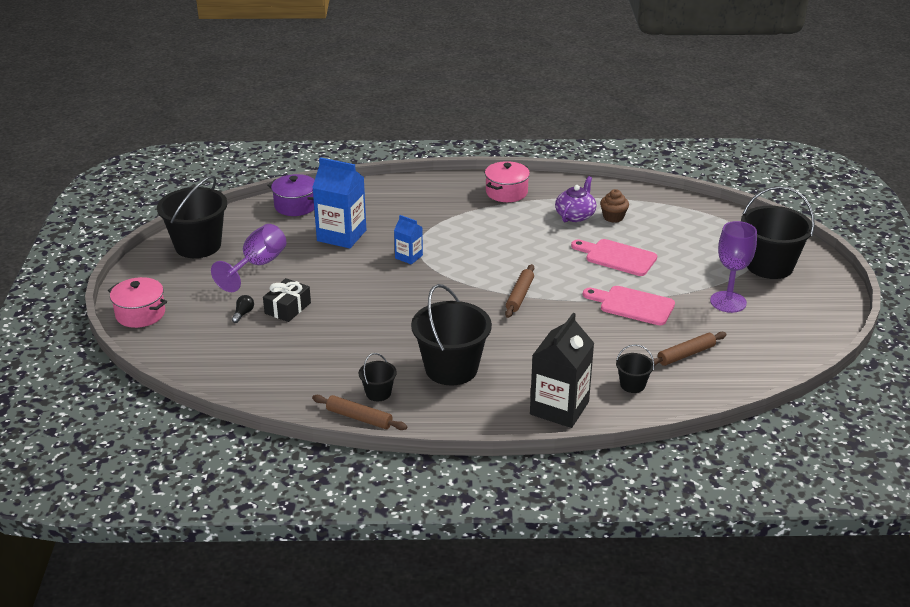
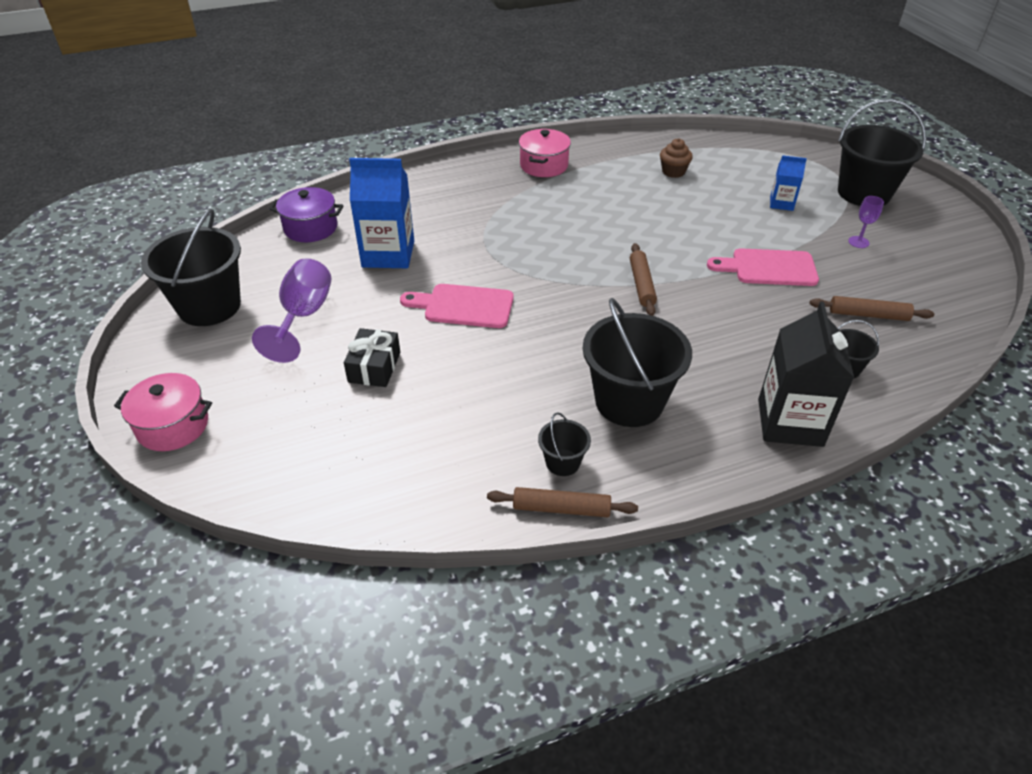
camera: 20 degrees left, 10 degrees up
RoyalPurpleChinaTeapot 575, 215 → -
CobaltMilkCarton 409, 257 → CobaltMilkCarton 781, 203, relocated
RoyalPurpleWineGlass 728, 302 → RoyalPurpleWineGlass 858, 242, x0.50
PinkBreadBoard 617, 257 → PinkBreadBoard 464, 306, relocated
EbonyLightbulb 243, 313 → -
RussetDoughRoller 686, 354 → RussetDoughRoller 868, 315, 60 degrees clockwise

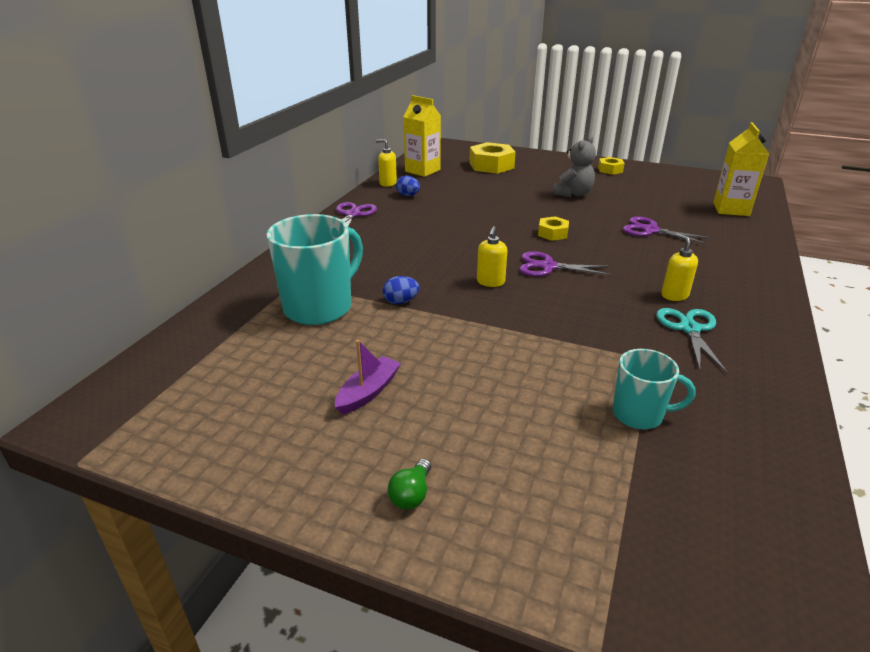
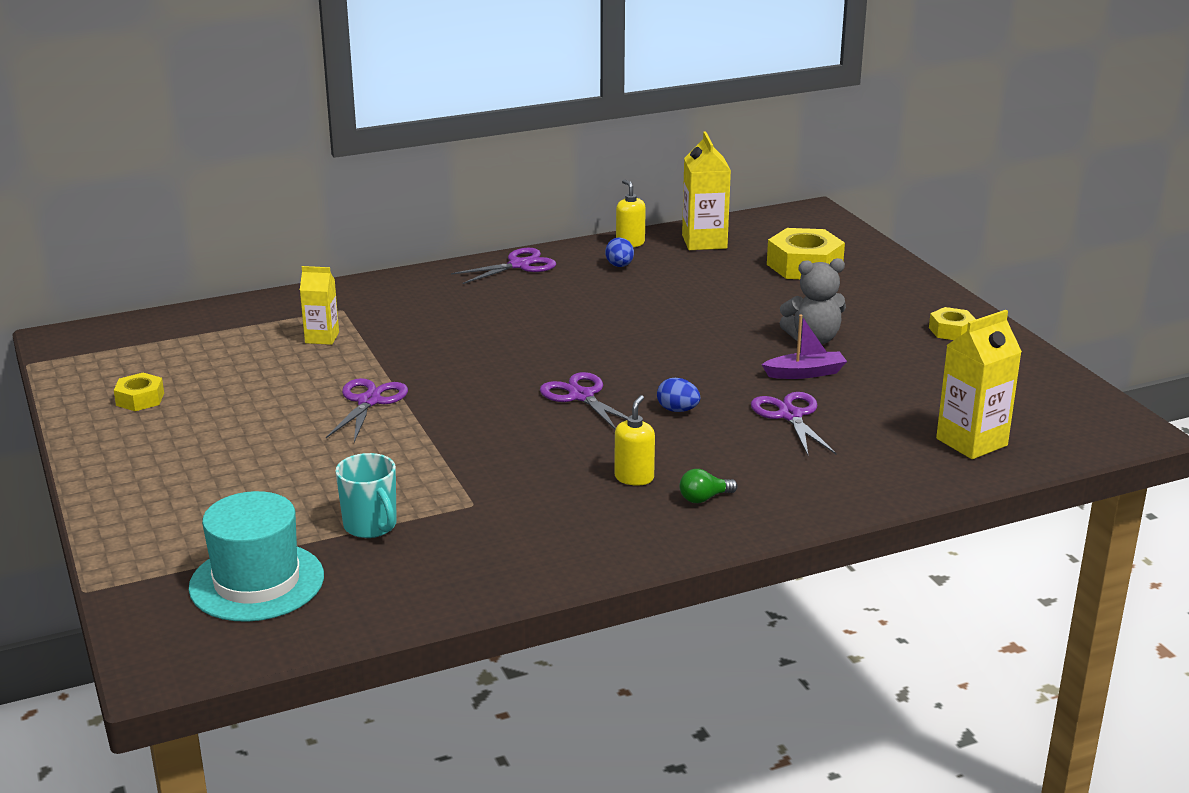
camera: 45 degrees right, 5 degrees down
TurquoiseTeaMug 320, 307 → YellowMilkCarton 322, 338
YellowHexNut 552, 233 → YellowHexNut 140, 399, relocated
YellowSoapPump 490, 282 → -
CobaltEggShape 401, 301 → CobaltEggShape 677, 410, relocated
TurquoisePairOfScissors 689, 329 → -
RoyalPurpleSailboat 368, 392 → RoyalPurpleSailboat 805, 373, relocated
LeafGreenLightbulb 411, 494 → LeafGreenLightbulb 704, 498, relocated
- → RoyalPurplePairOfScissors 369, 401
- → TurquoiseHat 257, 582

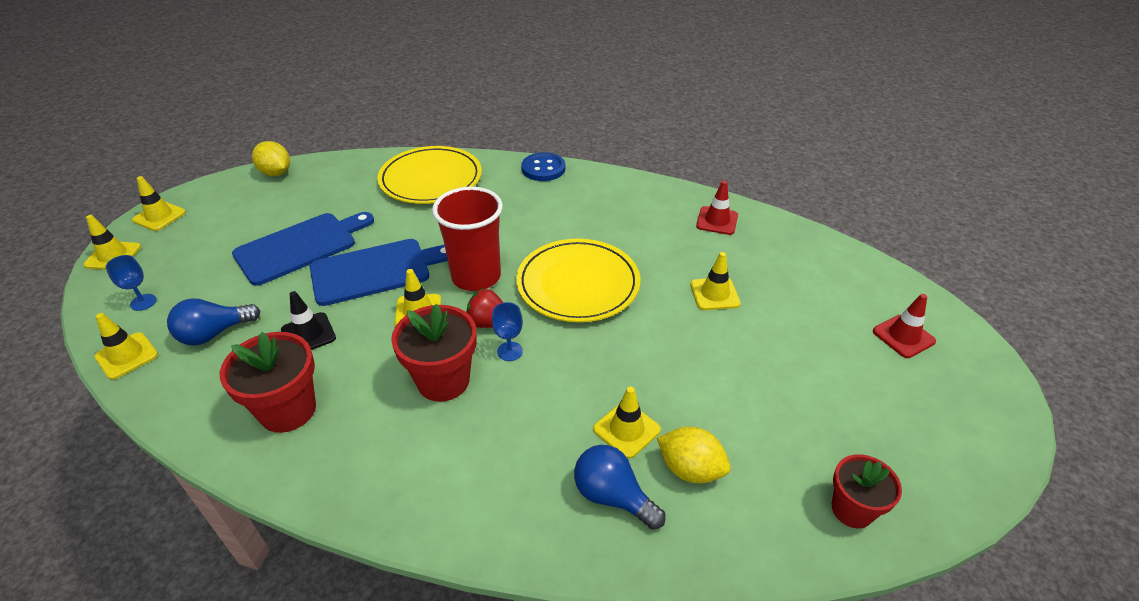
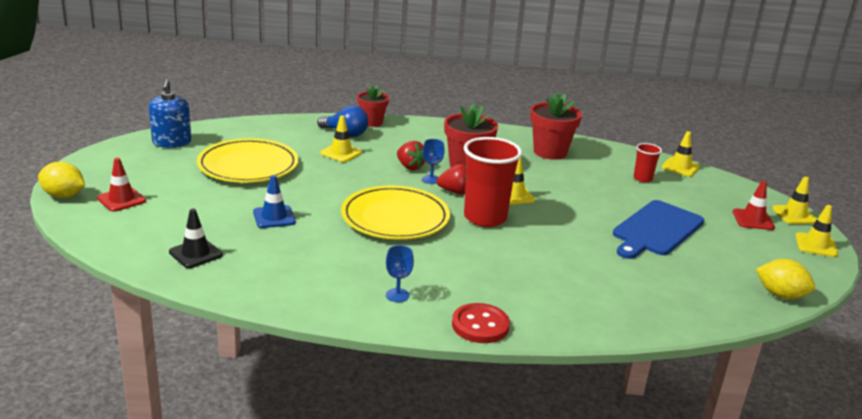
camera: 165 degrees right, 15 degrees down
YellowFlatDish 431, 179 → YellowFlatDish 248, 165, relocated
CobaltShirtButton 543, 169 → ScarletShirtButton 480, 325
ScarletRoadCone 717, 221 → ScarletRoadCone 753, 220, relocated
CobaltBreadBoard 376, 271 → -
YellowRoadCone 714, 294 → CobaltRoadCone 274, 217
CobaltWineGlass 143, 302 → CobaltWineGlass 397, 295, relocated
EbonyRoadCone 308, 334 → EbonyRoadCone 195, 254, relocated
CobaltLightbulb 214, 333 → ScarletCup 642, 178
YellowLemon 690, 469 → YellowLemon 63, 196, relocated
ScarletFlowerPot 852, 509 → ScarletFlowerPot 372, 122, relocated
- → CobaltSoapPump 171, 142
- → ScarletStrawberry 410, 167

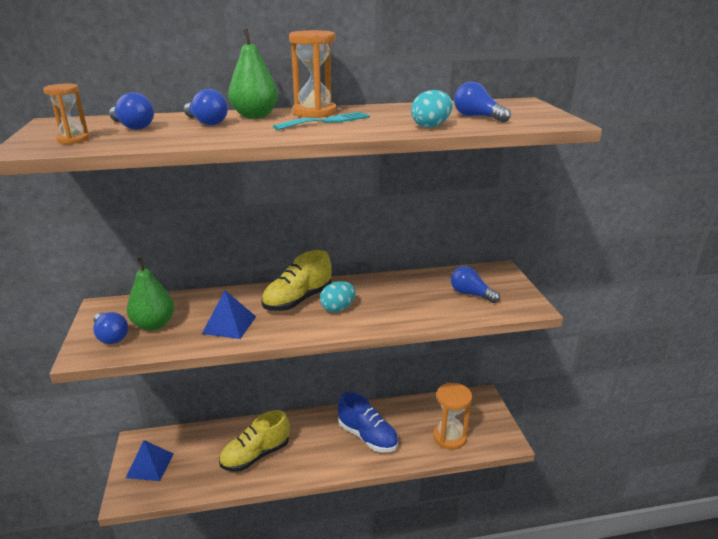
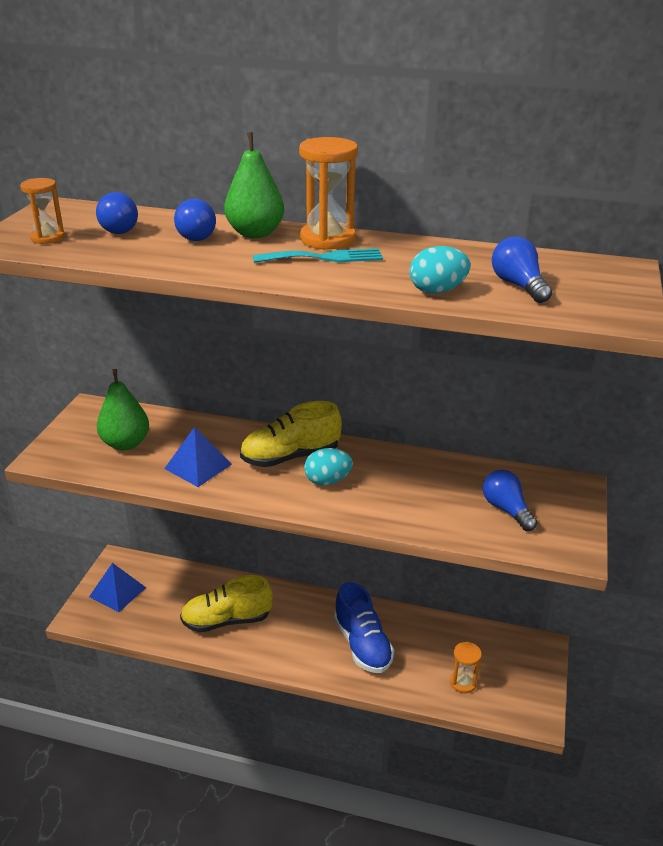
camera: 25 degrees right, 5 degrees up
CobaltLightbulb 111, 336 → -
OrangeColouredHourglass 449, 437 → OrangeColouredHourglass 463, 682, x0.59

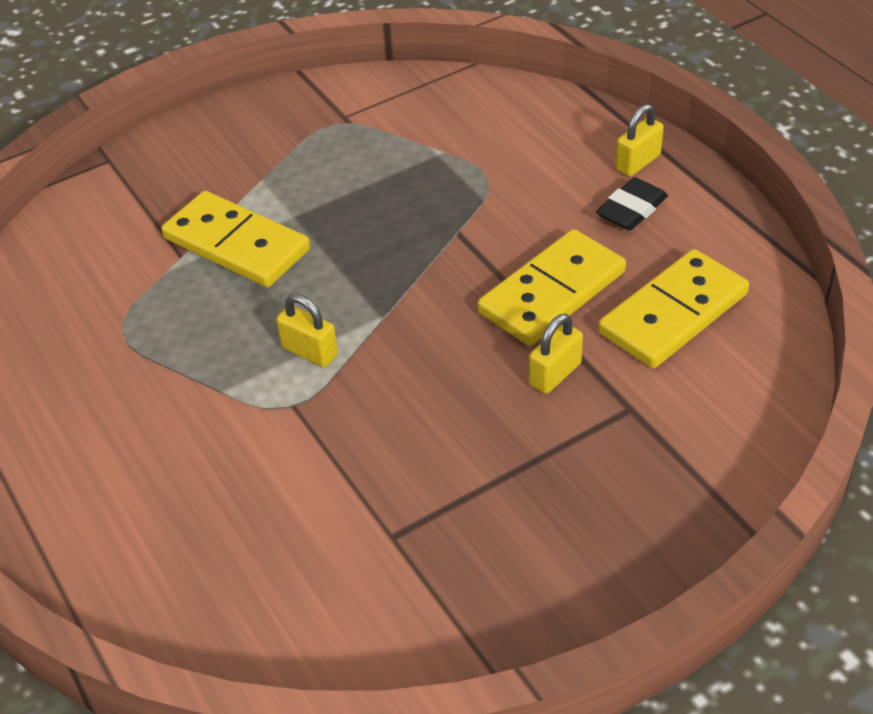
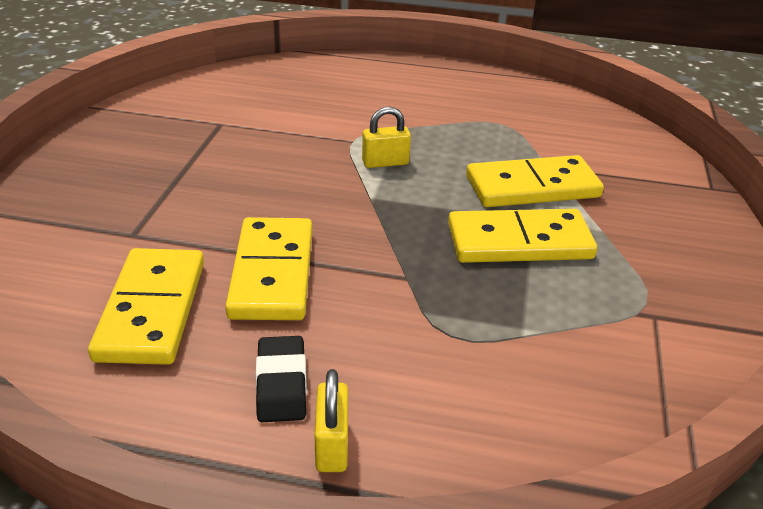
camera: 130 degrees right, 10 degrees down
YellowPadlock 555, 374 → -
- → YellowDomino 519, 242

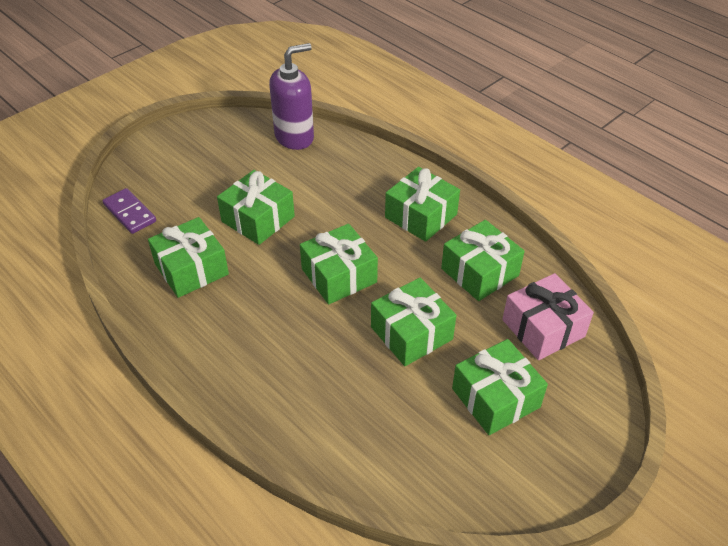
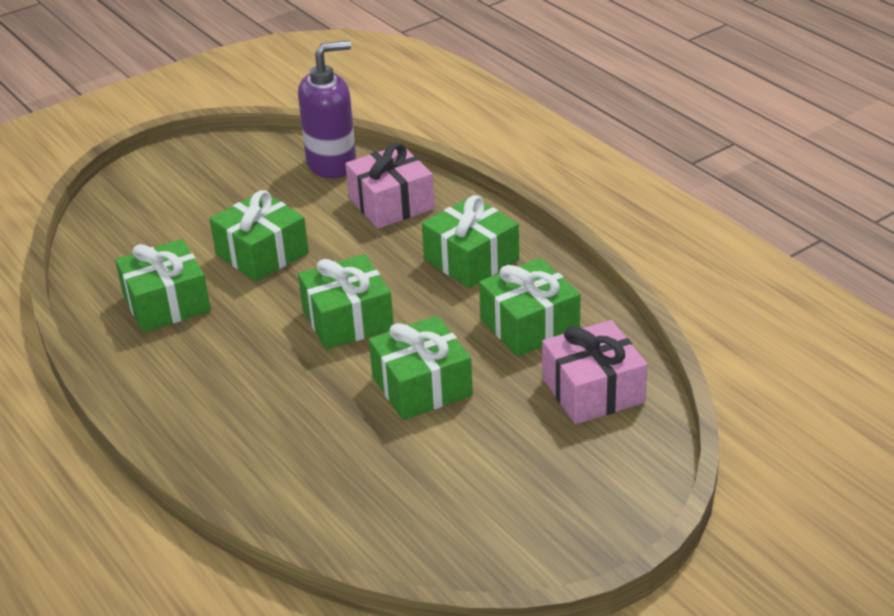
camera: 10 degrees right, 10 degrees down
RoyalPurpleDomino 130, 213 → -
LeafGreenWrappedGift 495, 398 → -
- → PinkWrappedGift 391, 203

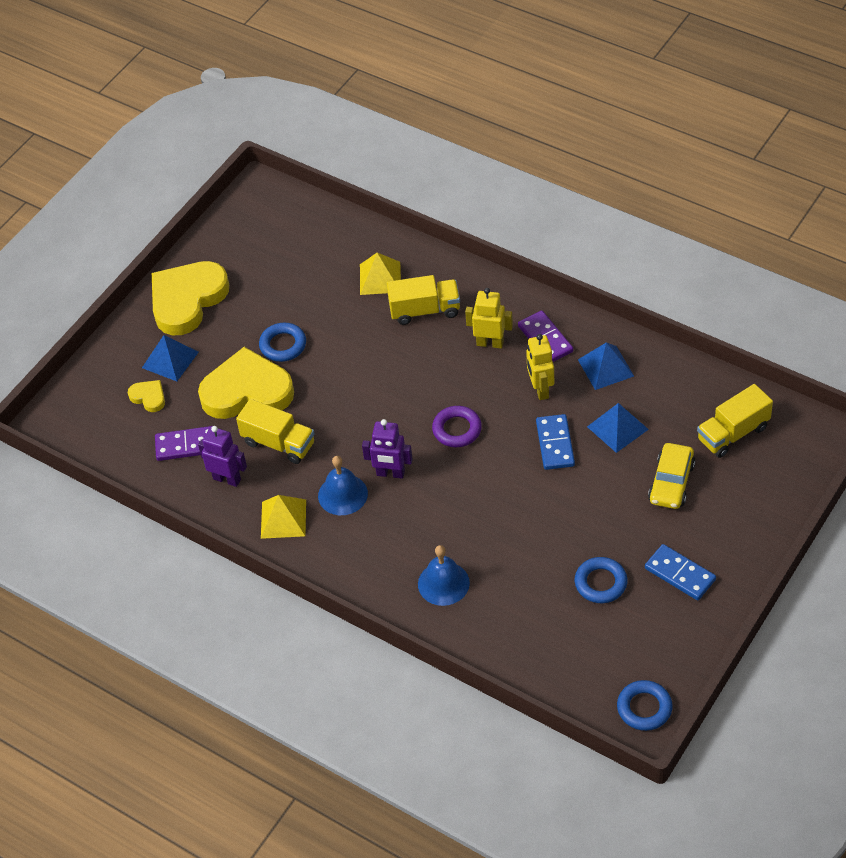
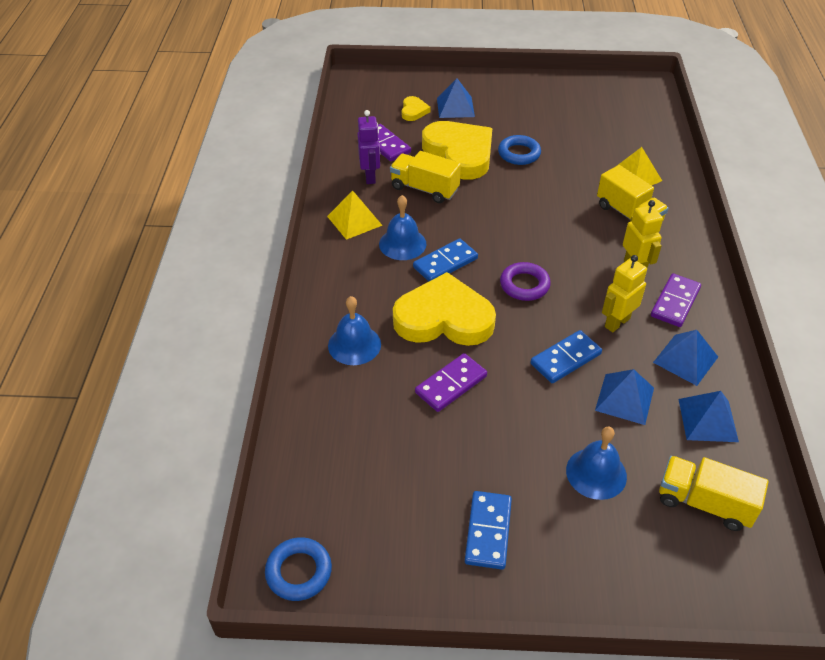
camera: 55 degrees right, 5 degrees down
YellowHeart 187, 300 → YellowHeart 444, 318, relocated
YellowLorry 278, 443 → YellowLorry 424, 189, 120 degrees clockwise
RoyalPurpleRobot 390, 473 → CobaltDomino 445, 263
YellowToyCar 671, 483 → CobaltSchoolBell 596, 473
CobaltRing 600, 583 → -
- → RoyalPurpleDomino 451, 384
- → CobaltPyramid 708, 420

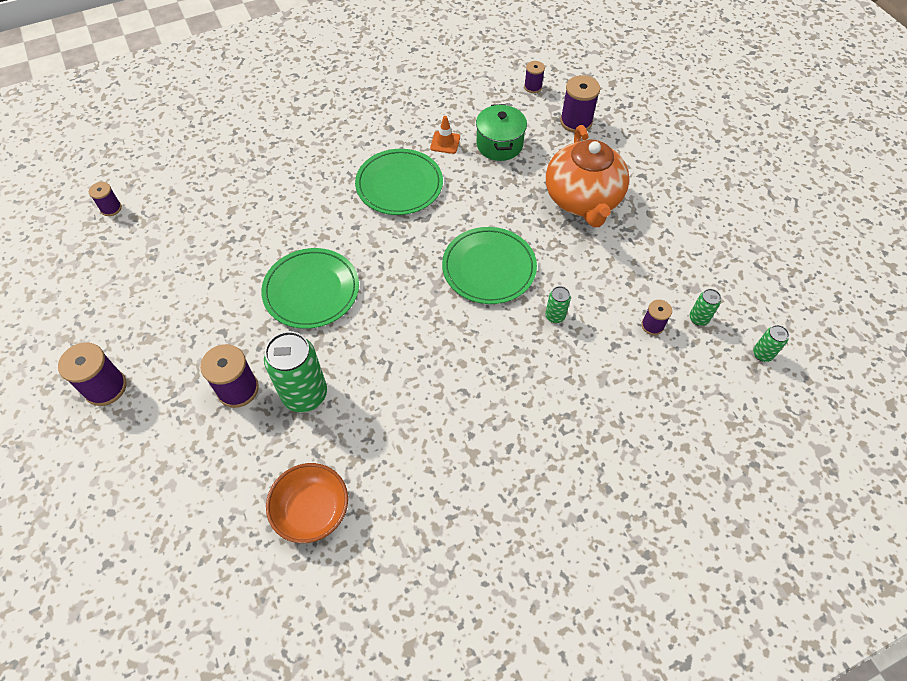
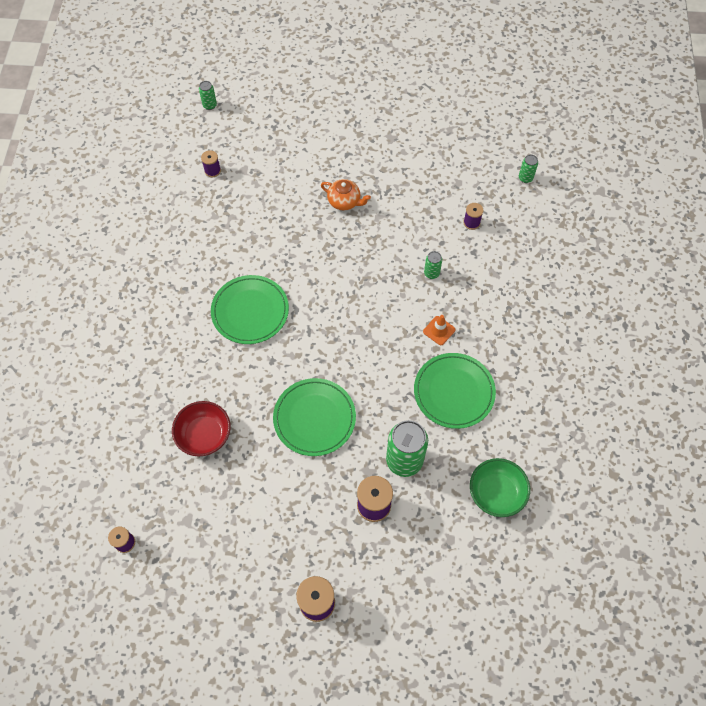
camera: 60 degrees left, 5 degrees up
RoyalPurpleReelOfThread 576, 122 → -
LeafGreenPot 499, 144 → -
OrangeColouredRoadCone 445, 142 → OrangeColouredRoadCone 439, 330, relocated
OrangeColouredChinaTeapot 582, 199 → OrangeColouredChinaTeapot 344, 201, x0.50
LeafGreenFlatDish 489, 268 → LeafGreenFlatDish 454, 392, relocated
LeafGreenCan 698, 318 → LeafGreenCan 209, 105, relocated
OrangeColouredBowl 312, 510 → LeafGreenBowl 496, 493
- → ScarletBowl 204, 435

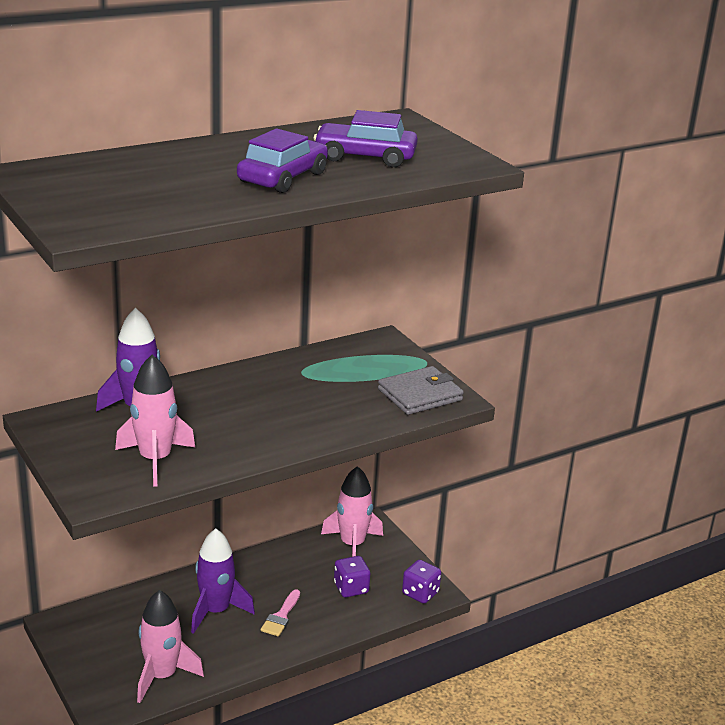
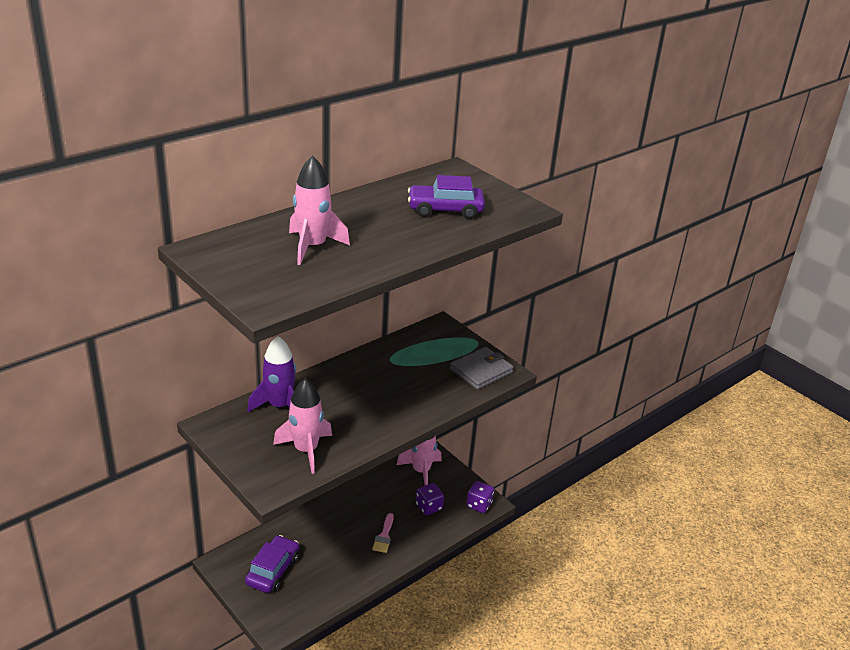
camera: 10 degrees left, 5 degrees up
RoyalPurpleToyCar 283, 178 → RoyalPurpleToyCar 273, 570, relocated
RoyalPurpleRocket 216, 611 → -
PinkRocket 162, 676 → PinkRocket 313, 247, relocated

